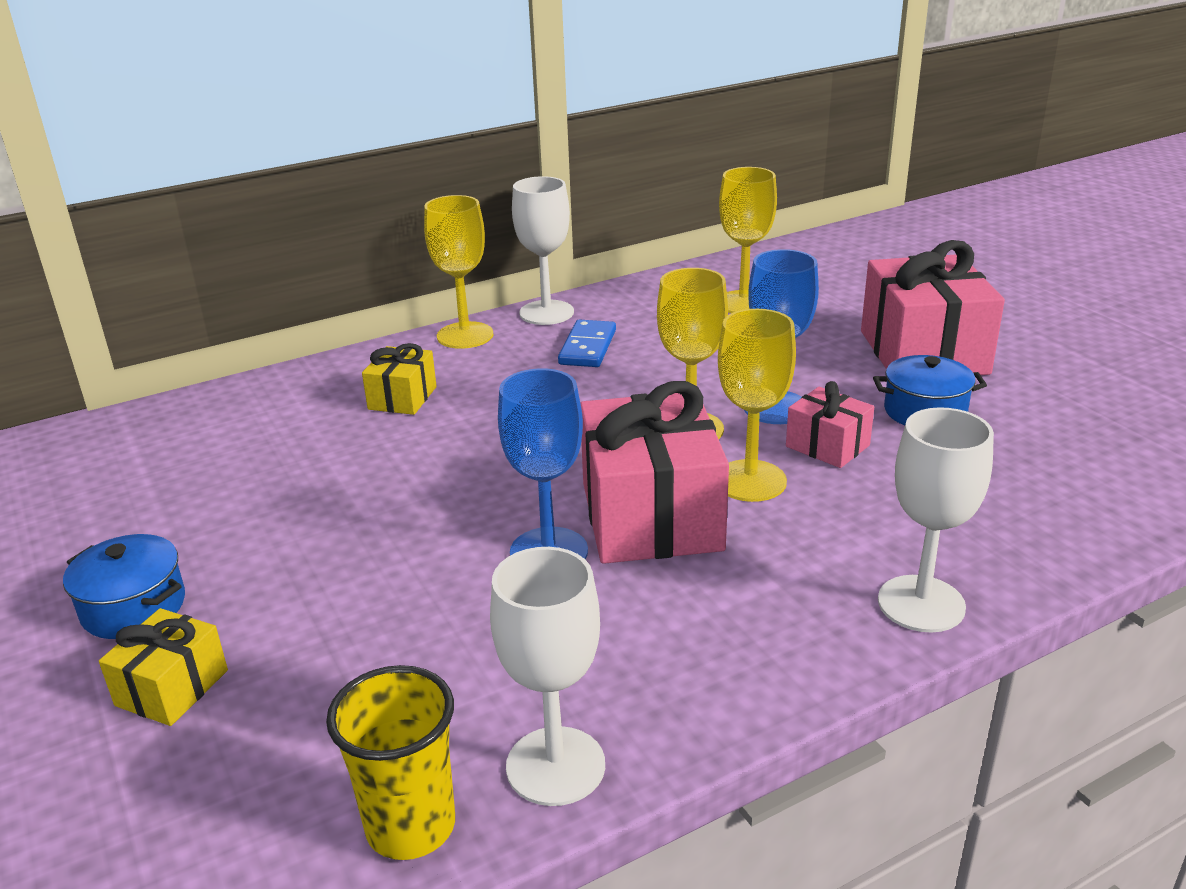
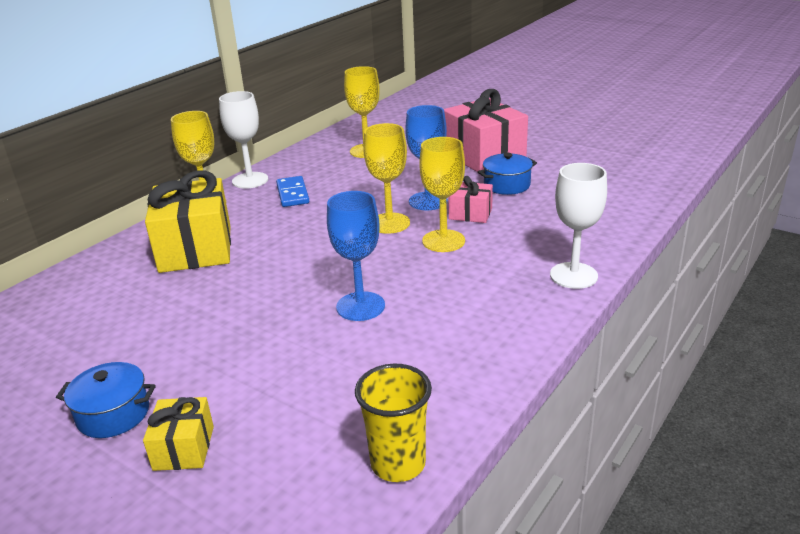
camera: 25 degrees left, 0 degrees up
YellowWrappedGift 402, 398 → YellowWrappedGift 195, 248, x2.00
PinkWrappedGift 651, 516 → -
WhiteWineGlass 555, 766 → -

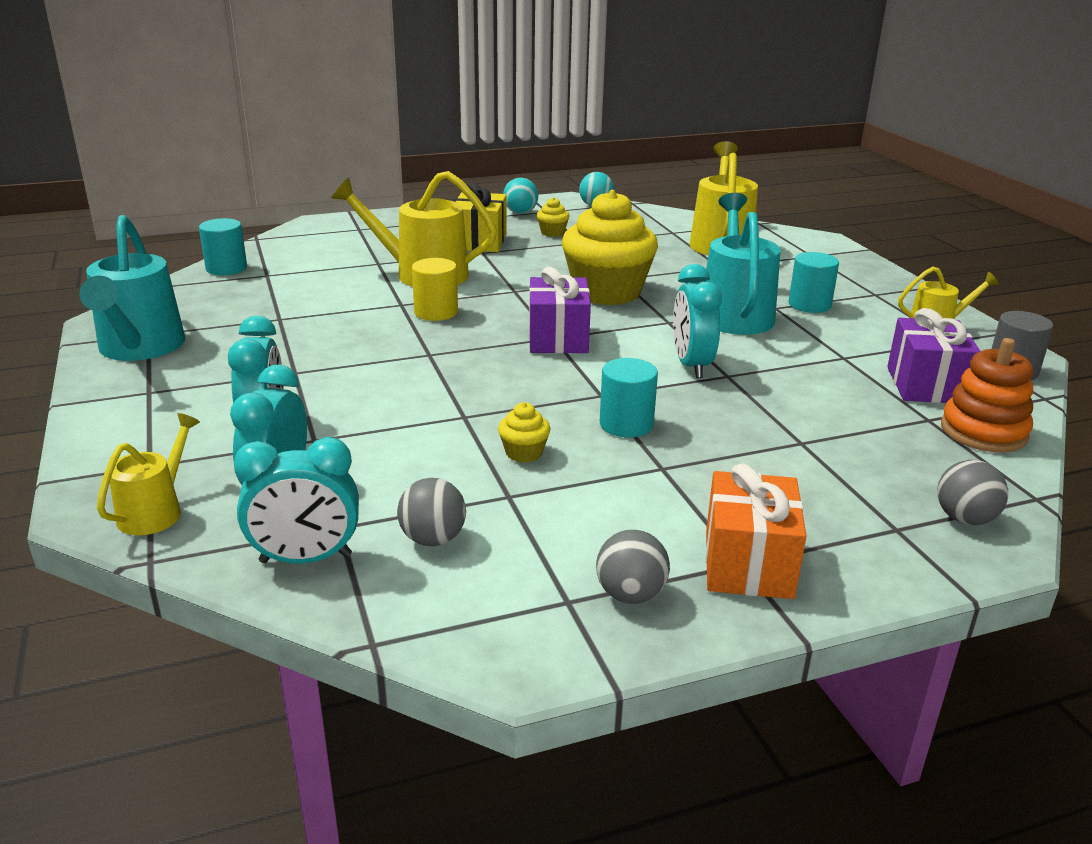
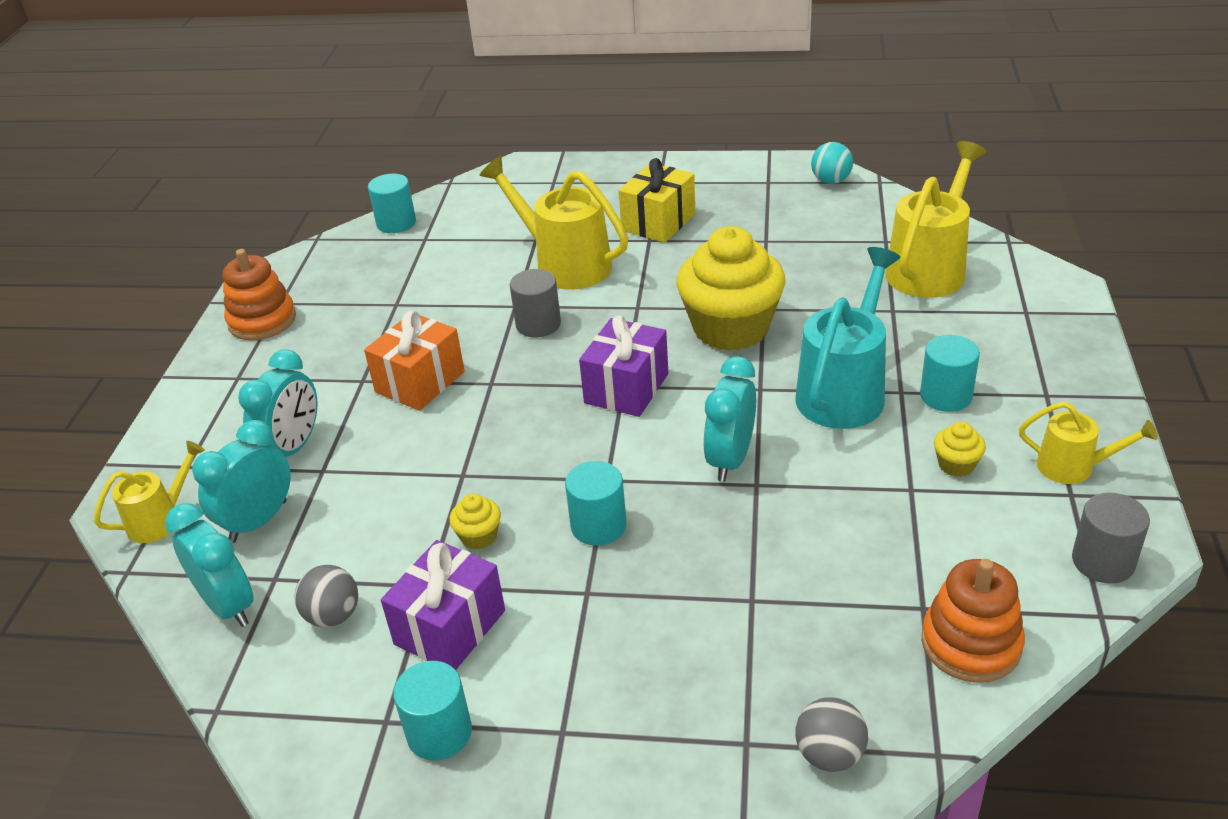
camera: 30 degrees right, 10 degrees up
TurquoiseSphere 520, 212 → -
YellowCupcake 552, 233 → YellowCupcake 956, 465, relocated
TurquoiseSprinklingCan 139, 348 → OrangeColouredStackingRings 262, 321
YellowCylinderShape 436, 312 → GrayCylinderShape 538, 324
RoyalPurpleWrappedGift 925, 385 → RoyalPurpleWrappedGift 450, 627, relocated
TurquoiseBedsideClock 305, 559 → TurquoiseBedsideClock 228, 606, 150 degrees counterclockwise
OrangeColouredWrappedGift 748, 564 → OrangeColouredWrappedGift 420, 382, relocated
GraySphere 630, 595 → TurquoiseCylinderShape 439, 733

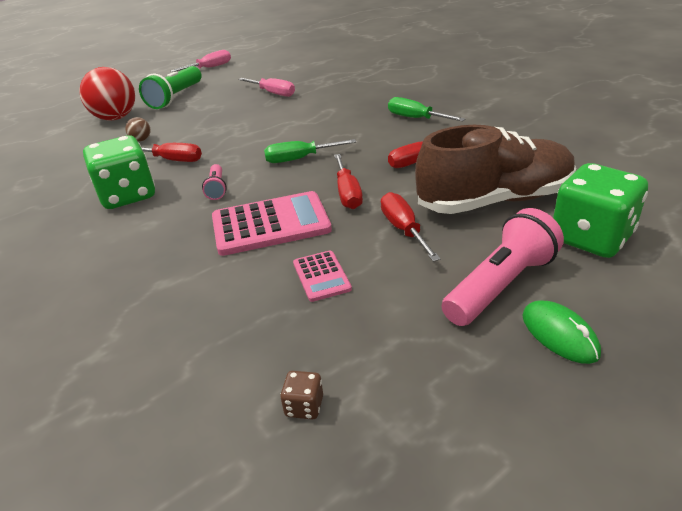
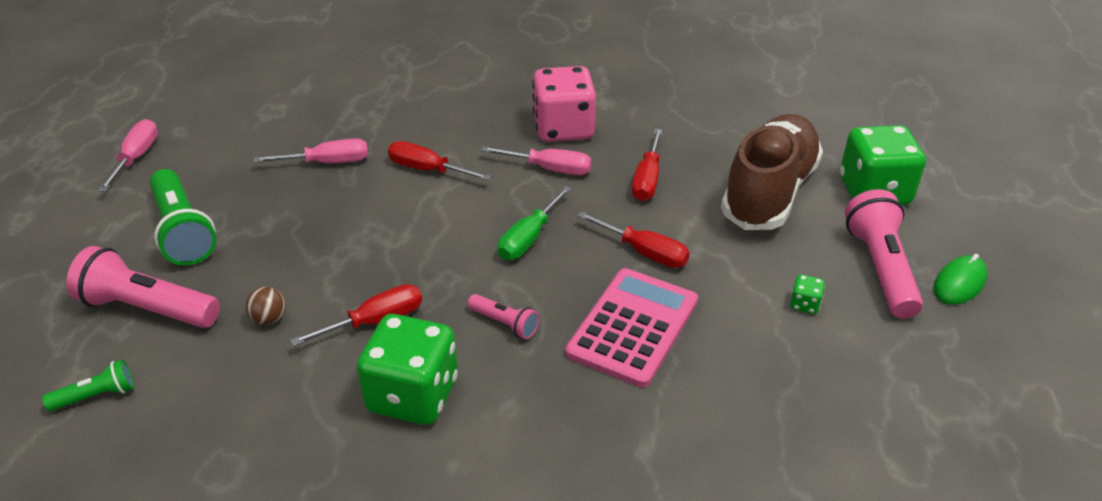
camera: 50 degrees left, 5 degrees up
ScarletSphere 116, 118 → PinkTorch 147, 309
LeafGreenHandScrewdriver 416, 118 → PinkDice 563, 128
ScarletHandScrewdriver 404, 230 → ScarletHandScrewdriver 427, 170, relocated
PinkCalculator 321, 276 → -
LeafGreenMouse 559, 335 → LeafGreenMouse 959, 283, 60 degrees counterclockwise
RussetDice 304, 406 → -
- → PinkHandScrewdriver 549, 169
- → LeafGreenDice 804, 304
- → LeafGreenTorch 96, 396

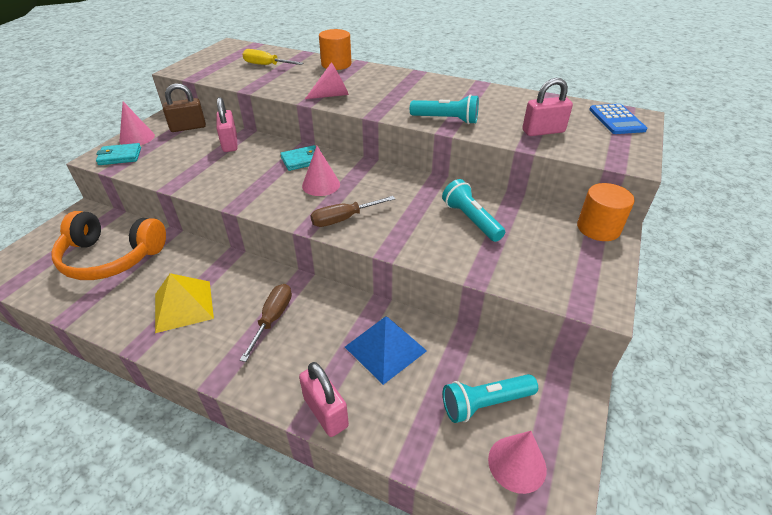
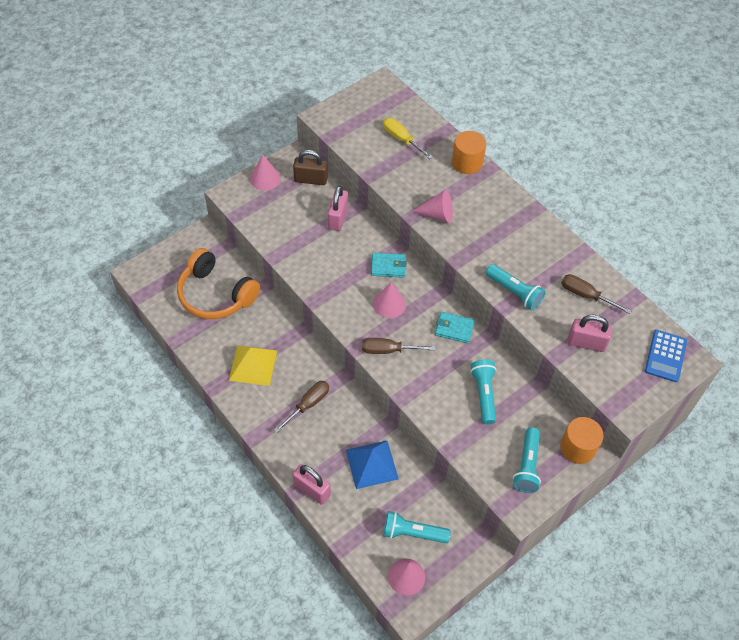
camera: 25 degrees right, 15 degrees up
TurquoiseCardWallet 120, 156 → TurquoiseCardWallet 454, 329, relocated
PinkPadlock 325, 412 → PinkPadlock 312, 490, 45 degrees counterclockwise
- → RussetHandScrewdriver 586, 295
- → TurquoiseTorch 527, 465

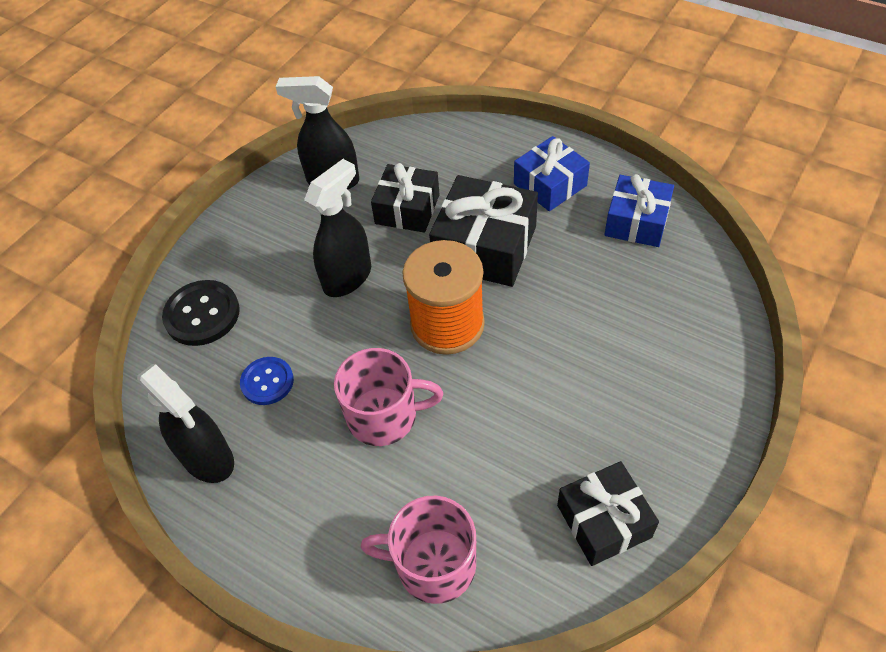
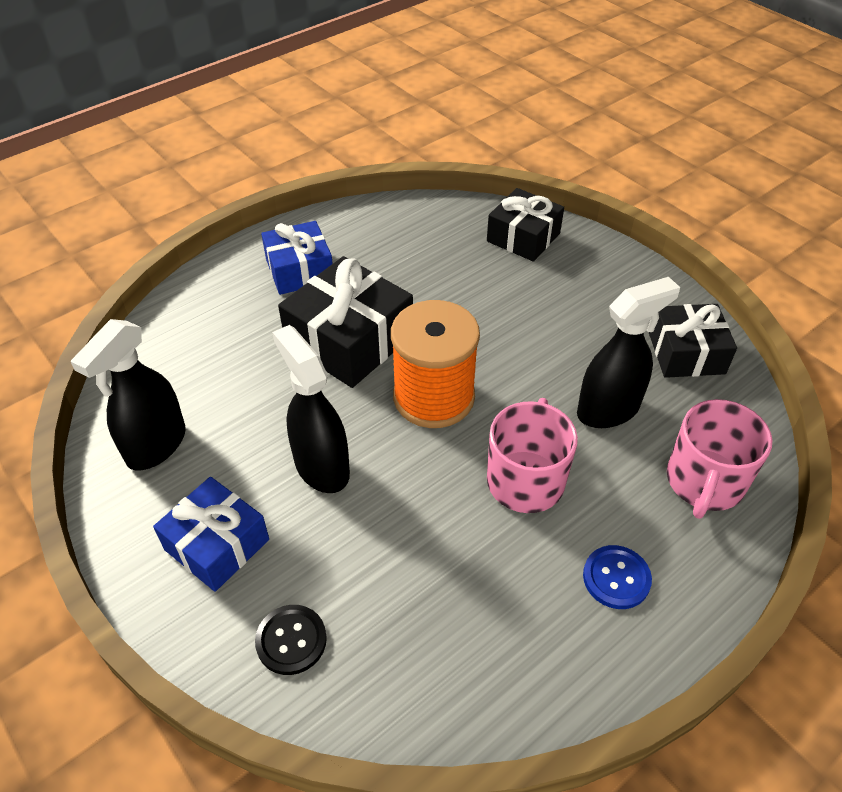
camera: 75 degrees left, 5 degrees down
EbonyWrappedGift 407, 209 → EbonyWrappedGift 523, 237, relocated
CobaltWrappedGift 636, 222 → CobaltWrappedGift 217, 544, relocated
EbonyShirtButton 202, 314 → EbonyShirtButton 291, 640, x0.66
CobaltShirtButton 267, 382 → CobaltShirtButton 616, 578, relocated
EbonySprayCleaner 208, 459 → EbonySprayCleaner 608, 410, relocated

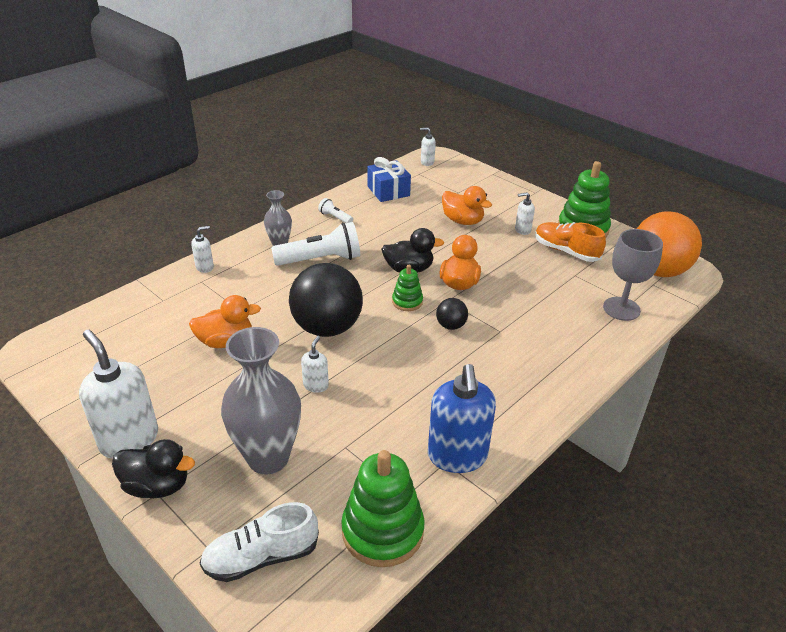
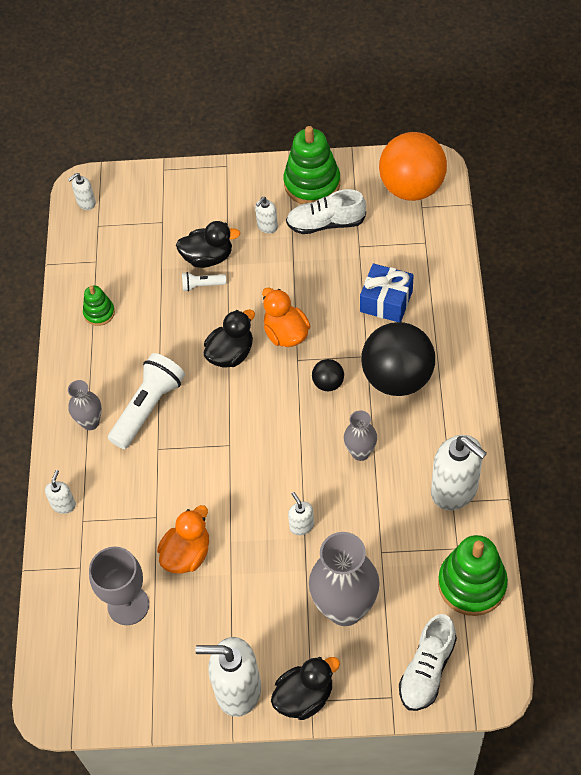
camera: 40 degrees left, 20 degrees up
CobaltWrappedGift 388, 191 → CobaltWrappedGift 386, 301, relocated
OrangeColouredToyDuck 462, 221 → EbonyToyDuck 208, 257
WhiteTorch 335, 217 → WhiteTorch 202, 285, relocated
OrangeColouredShoe 566, 251 → WhiteShoe 326, 223
GrayWineGlass 621, 309 → GrayWineGlass 128, 605, relocated
EbonySphere 327, 328 → EbonySphere 397, 378, relocated
LeafGreenStackingRings 407, 302 → LeafGreenStackingRings 99, 313, relocated
CobaltSoapPump 457, 456 → WhiteSoapPump 454, 490
- → GrayTallVase 360, 452

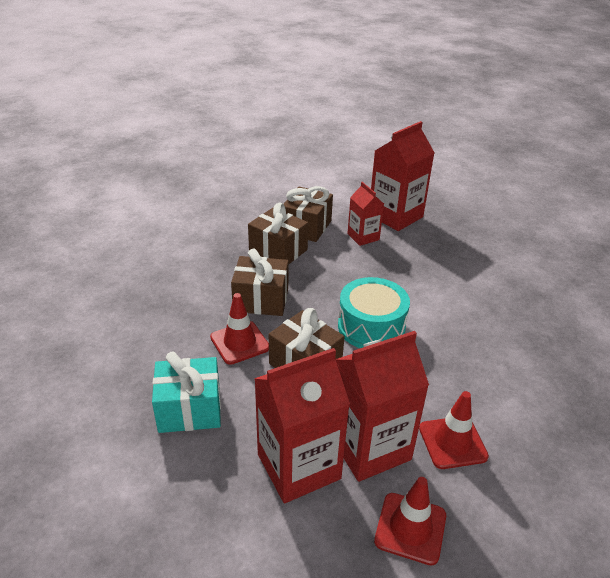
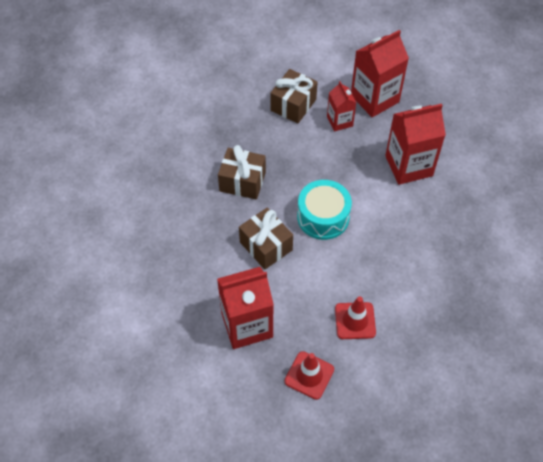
camera: 10 degrees right, 20 degrees up
RussetWrappedGift 278, 251 → -
ScarletRoadCone 239, 342 → -
ScarletMilkCarton 369, 447 → ScarletMilkCarton 408, 166, relocated
TurquoiseWrappedGift 189, 409 → -

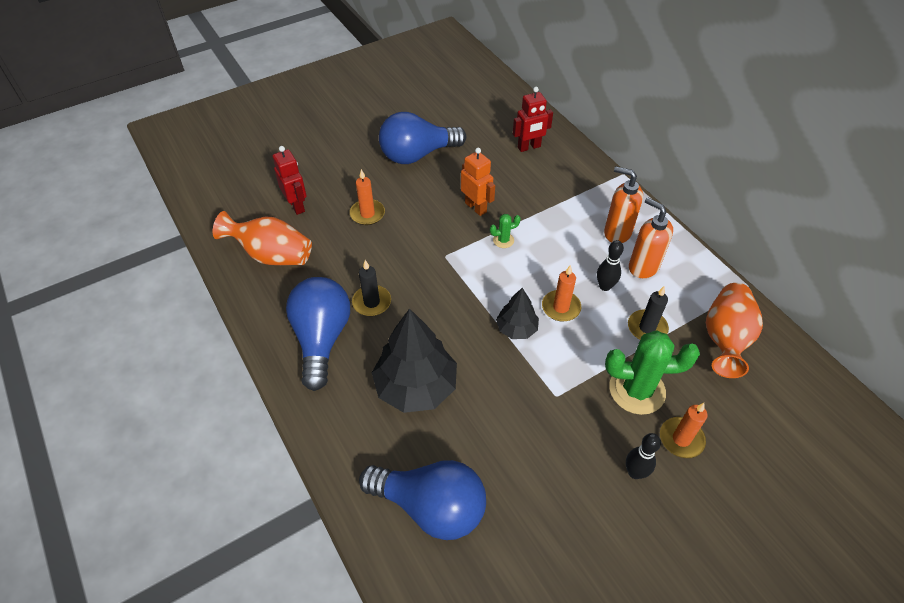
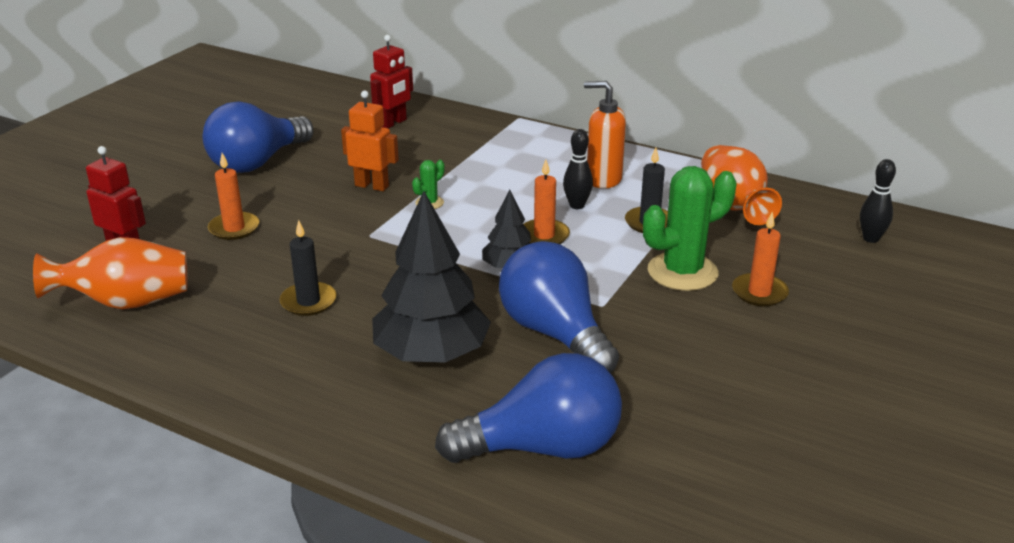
camera: 30 degrees left, 20 degrees down
OrangeColouredSoapPump 617, 232 → -
CobaltLightbulb 322, 338 → CobaltLightbulb 555, 333, relocated
EbonySkittle 635, 472 → EbonySkittle 871, 238, relocated

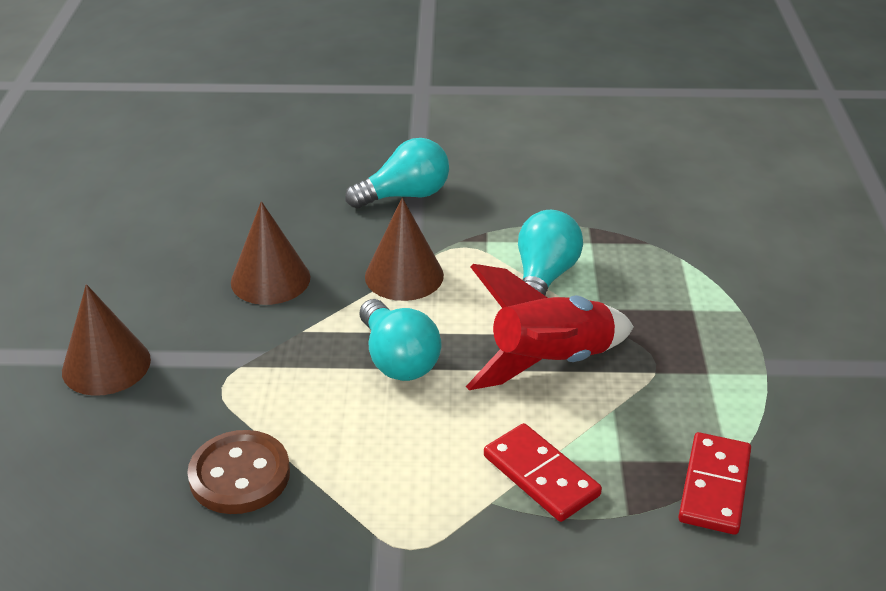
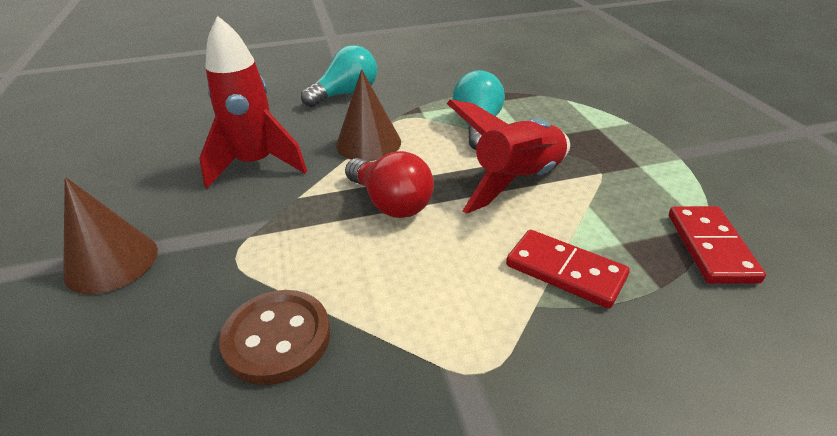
camera: 15 degrees left, 0 degrees up
RussetSolidCone 270, 279 → ScarletRocket 256, 165
TurquoiseLightbulb 397, 359 → ScarletLightbulb 391, 203

